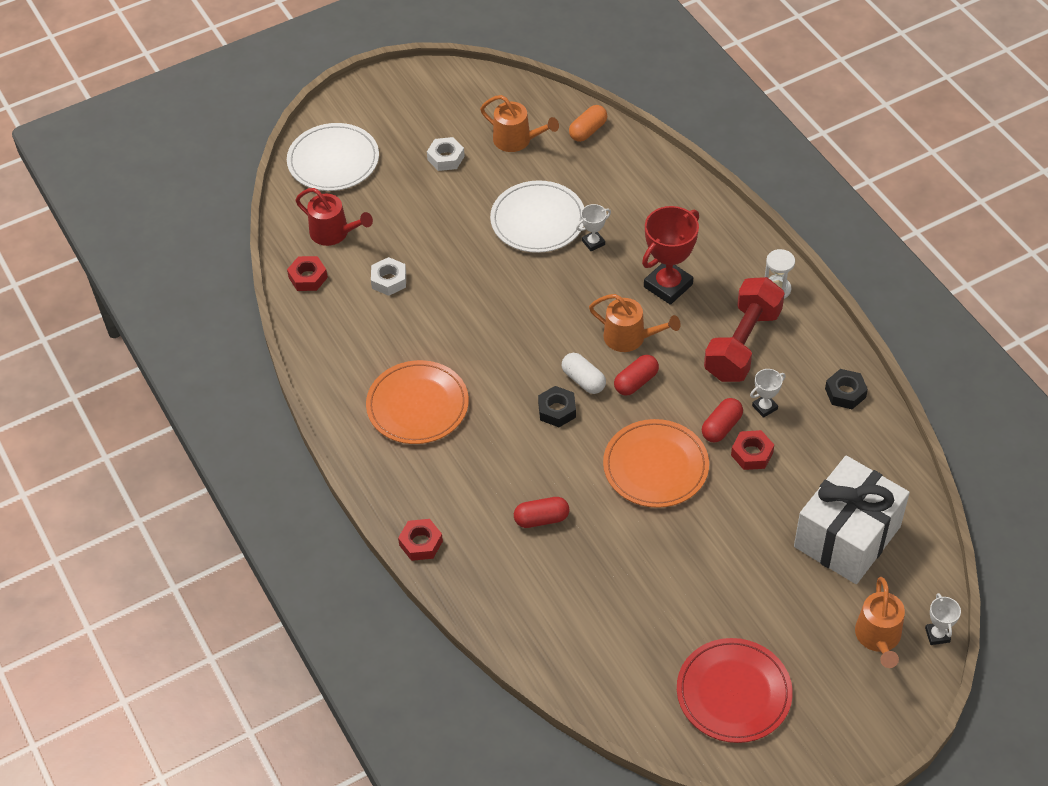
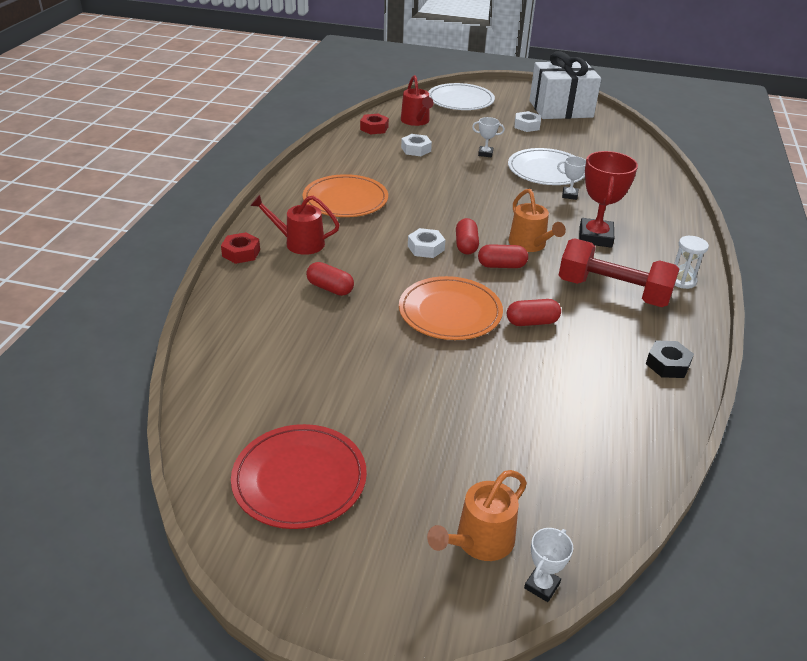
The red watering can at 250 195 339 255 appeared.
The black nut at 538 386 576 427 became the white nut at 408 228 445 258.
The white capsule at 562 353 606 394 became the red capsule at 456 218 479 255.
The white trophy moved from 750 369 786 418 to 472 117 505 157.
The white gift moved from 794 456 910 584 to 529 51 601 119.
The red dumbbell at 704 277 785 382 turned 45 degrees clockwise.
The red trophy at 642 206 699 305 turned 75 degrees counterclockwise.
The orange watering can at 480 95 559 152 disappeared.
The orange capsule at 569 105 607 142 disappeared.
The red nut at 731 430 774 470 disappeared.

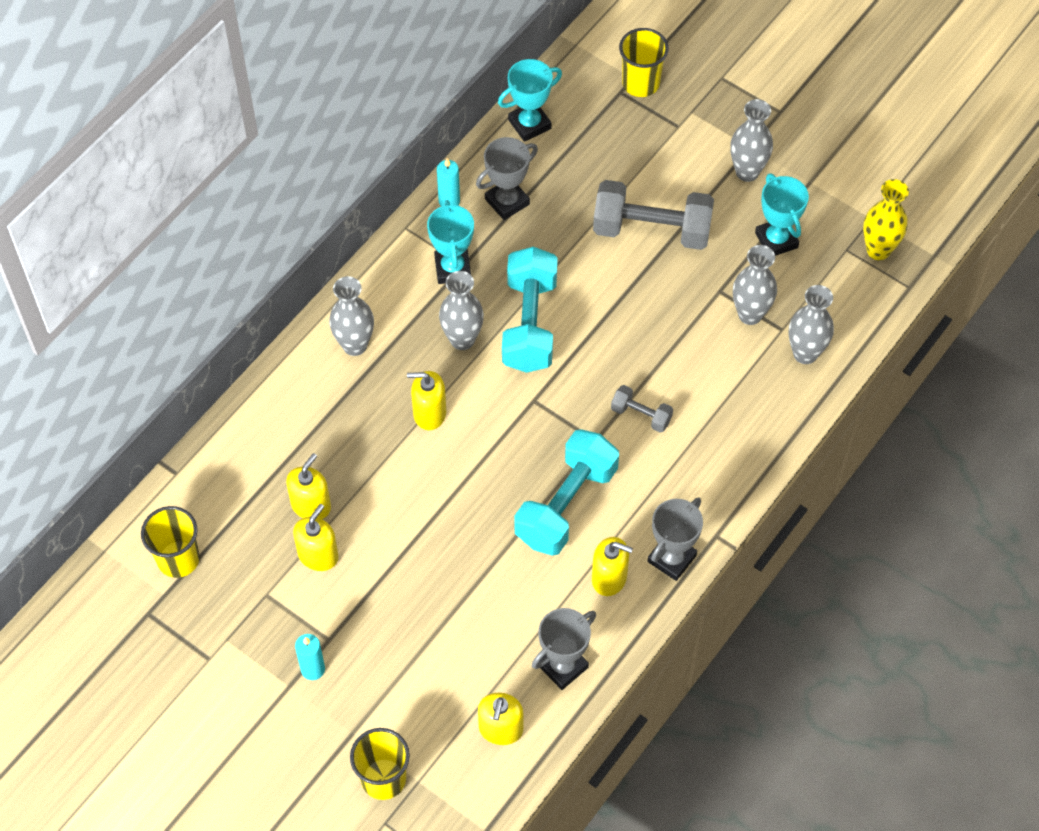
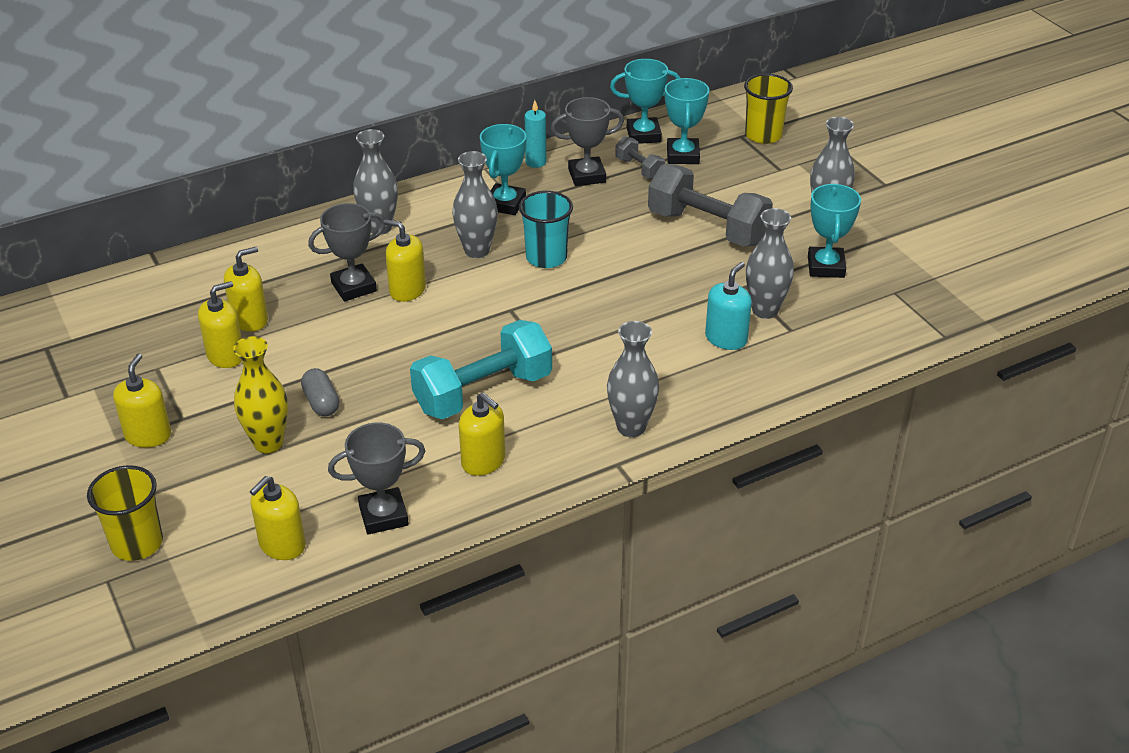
The turquoise candle at 295 634 325 680 was replaced by the yellow soap dispenser at 113 354 171 448.
The yellow vase moved from 863 179 909 260 to 233 336 288 453.
The grey capsule at 301 368 339 416 appeared.
The grey trophy moved from 647 498 703 581 to 308 203 385 301.
The turquoise dumbbell at 502 247 558 373 was replaced by the turquoise cup at 519 191 573 268.
The grey vase moved from 788 285 834 364 to 607 321 659 437.
The grey dumbbell moved from 611 385 673 433 to 615 136 665 179.
The turquoise trophy at 665 78 709 164 appeared.
The turquoise soap dispenser at 705 262 752 350 appeared.
The yellow cup at 141 506 200 578 disappeared.

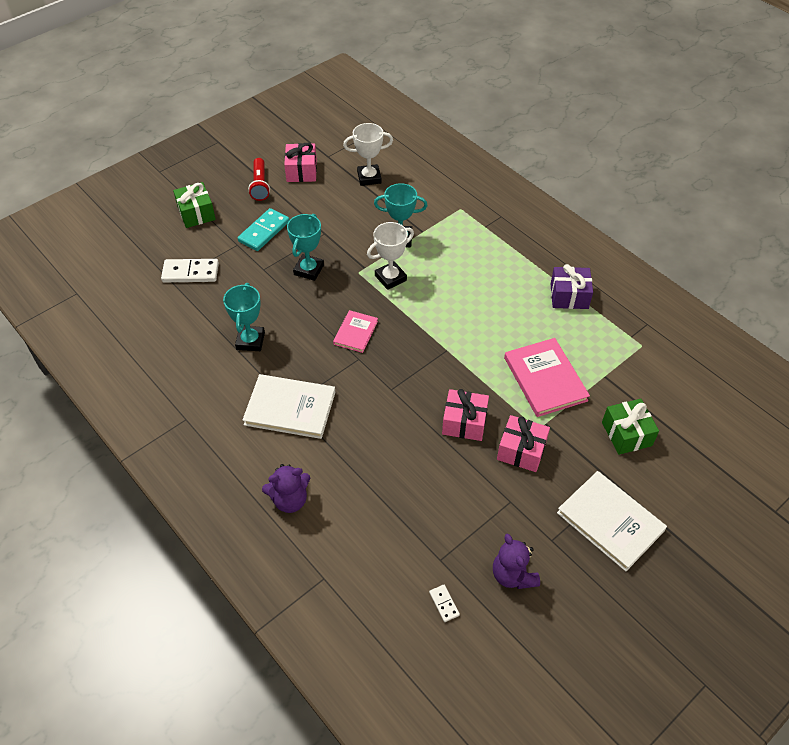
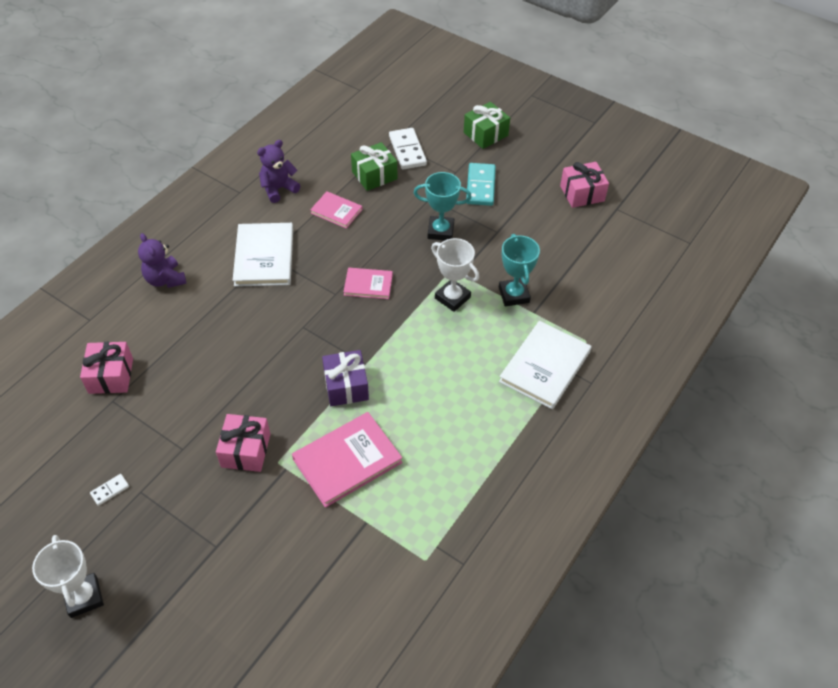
The white trophy moved from 343 123 393 186 to 32 535 104 618.
The pink gift moved from 442 389 489 441 to 80 342 133 394.
The white domino moved from 429 585 460 622 to 90 474 129 506.
The purple teddy bear moved from 493 534 540 589 to 257 140 301 203.
The turquoise trophy at 223 283 265 351 was replaced by the pink book at 310 191 363 229.
The purple gift moved from 550 264 593 309 to 322 350 369 406.
The green gift moved from 602 399 659 455 to 351 142 397 191.
The turquoise domino at 238 208 289 251 turned 75 degrees clockwise.
The white book moved from 557 471 667 571 to 499 321 591 409.
The red flashlight at 248 158 270 201 disappeared.

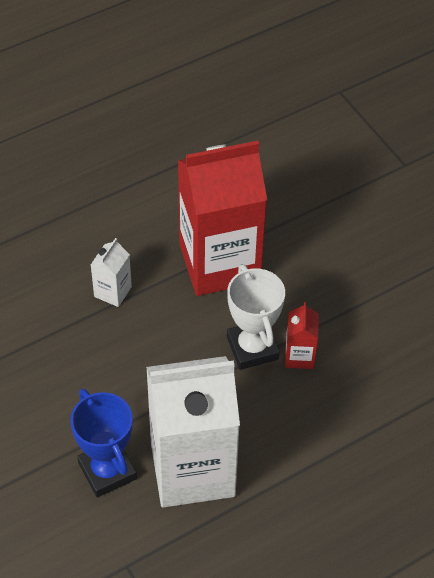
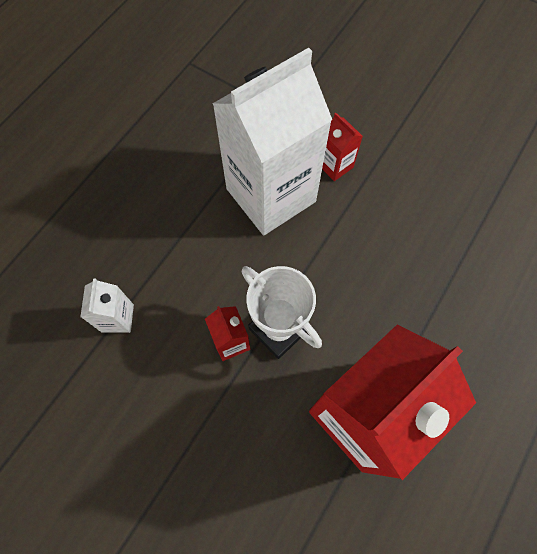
The white carton moved from 91 238 132 307 to 80 278 134 333.
The blue trophy at 70 389 137 498 was replaced by the red carton at 322 113 363 181.

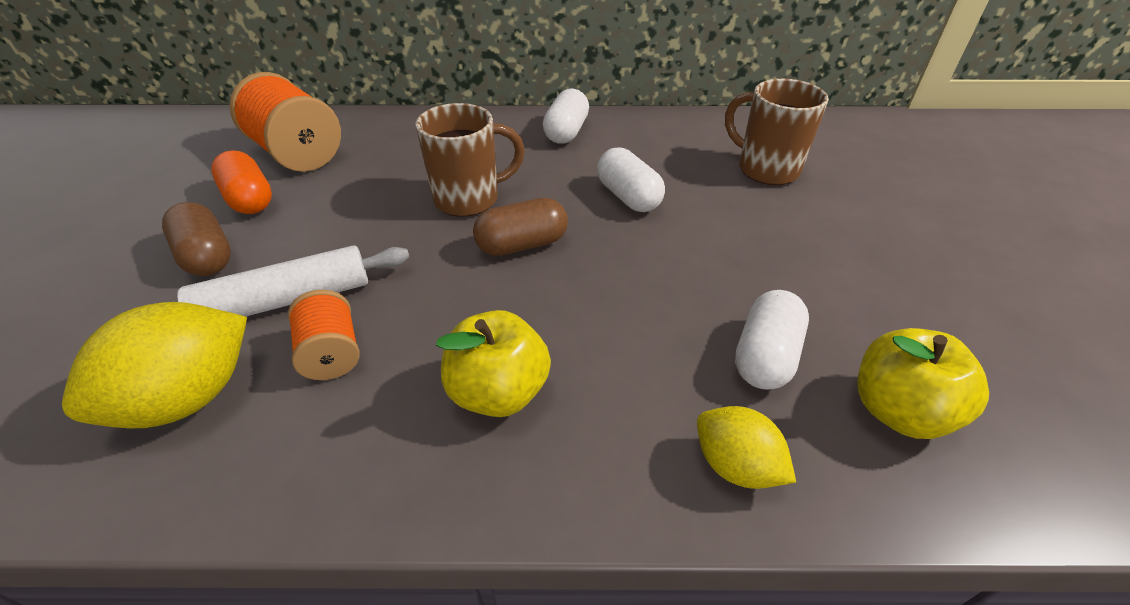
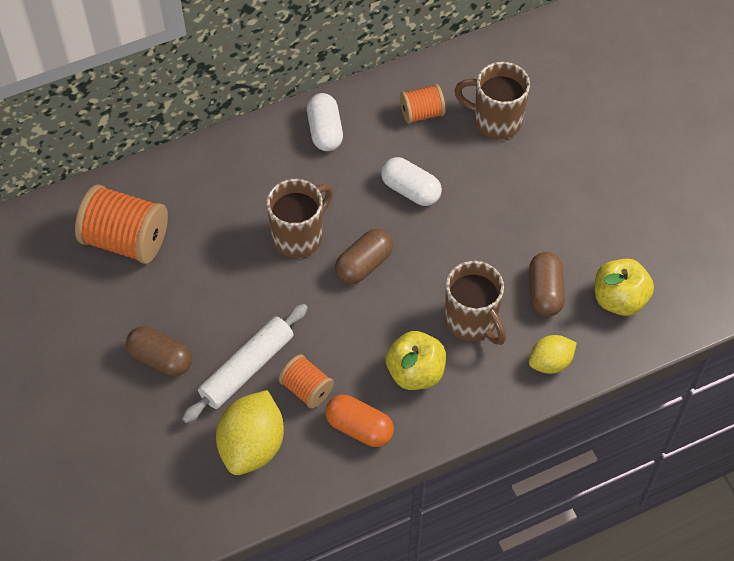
The orange capsule moved from 211 150 272 214 to 325 395 394 447.
The orange spool at 400 84 445 124 appeared.
The brown mug at 445 261 506 345 appeared.
The white capsule at 735 290 809 389 became the brown capsule at 529 252 565 316.
The yellow lemon at 697 406 796 489 turned 45 degrees counterclockwise.

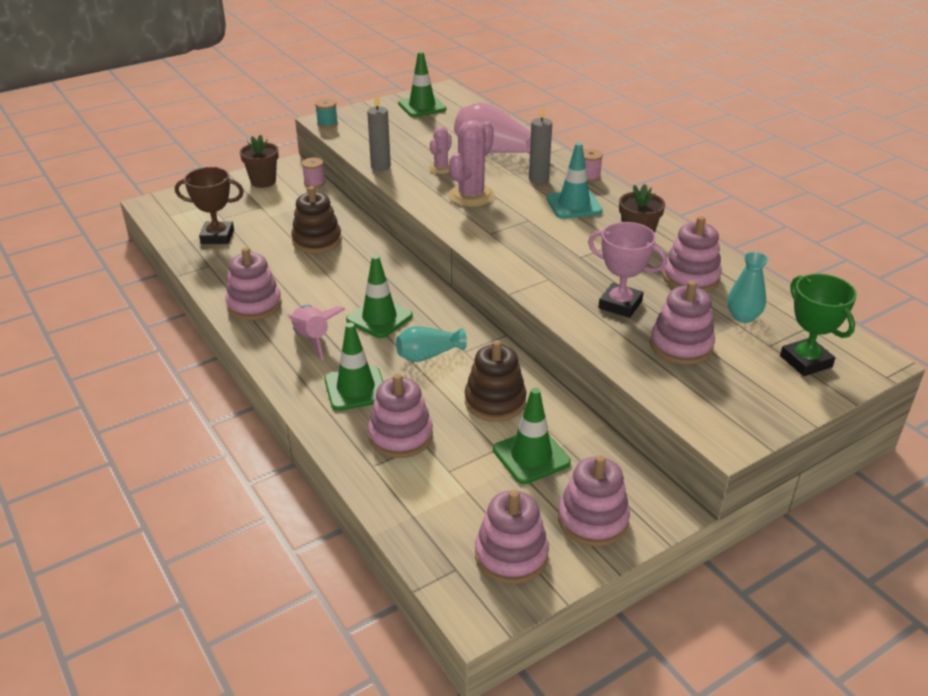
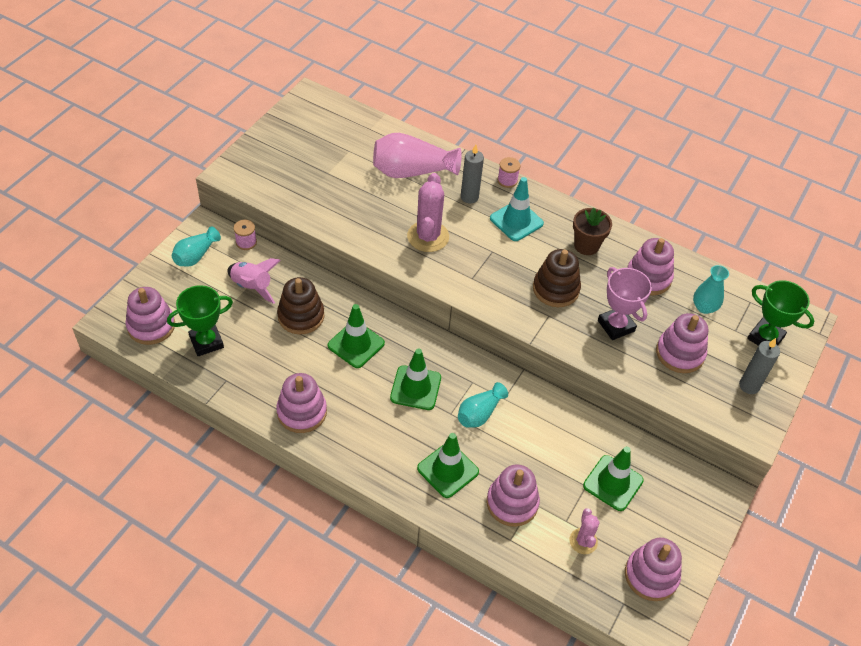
The pink stacking toy moved from 558 455 630 547 to 125 287 175 345.
The brown trophy at 175 167 244 244 became the green trophy at 167 285 233 356.
The brown flower pot at 240 135 278 188 was replaced by the turquoise vase at 172 227 221 267.
The pink rocket moved from 287 305 345 360 to 227 258 281 304.
The green traffic cone moved from 398 51 446 117 to 328 304 385 368.
The brown stacking toy moved from 465 340 526 422 to 533 249 581 307.
The pink cactus moved from 429 127 452 174 to 569 508 600 554.
The pink trophy at 588 222 667 318 turned 60 degrees clockwise.
The grey candle moved from 367 93 391 171 to 739 338 780 394.
The turquoise spool at 315 99 338 128 disappeared.

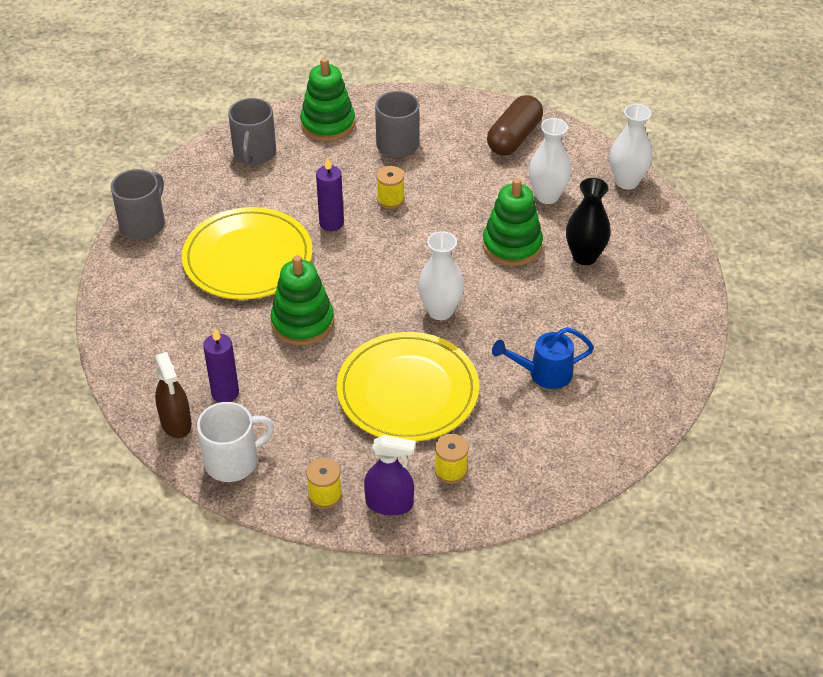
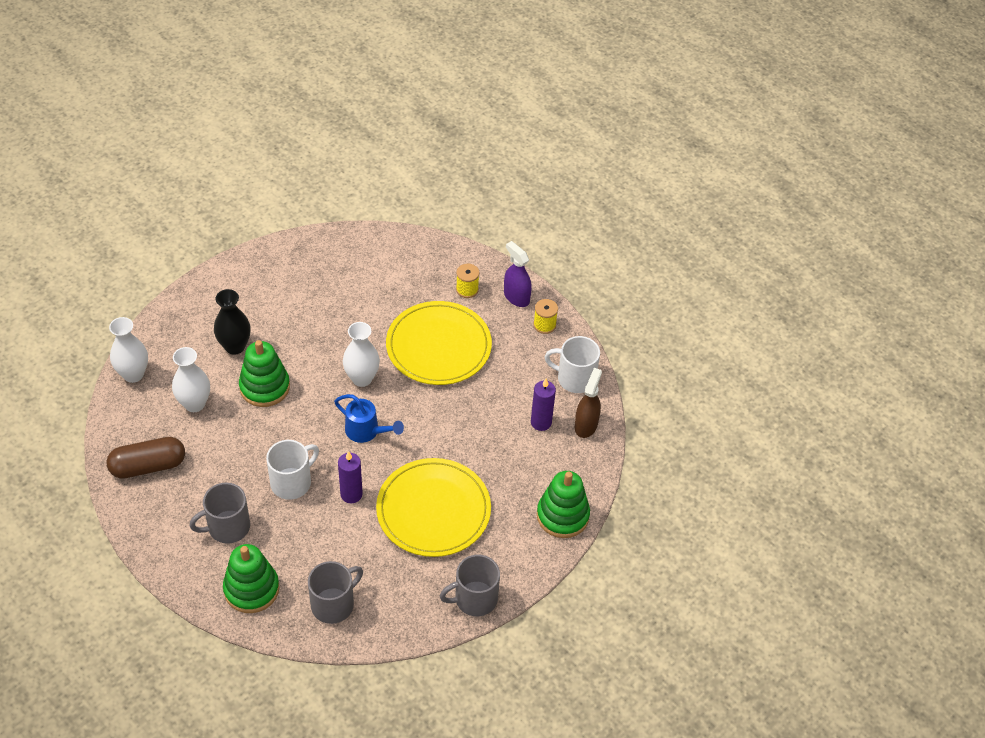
The yellow spool at 376 166 404 209 was replaced by the white mug at 266 440 319 500.
The blue watering can moved from 492 327 594 389 to 334 394 404 443.
The green stacking toy moved from 270 255 334 345 to 537 471 590 538.

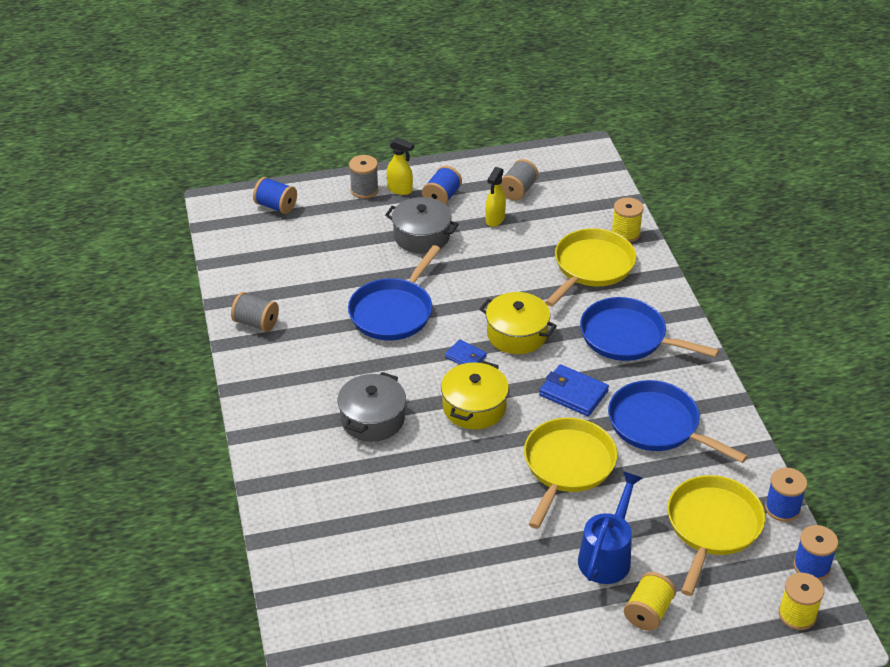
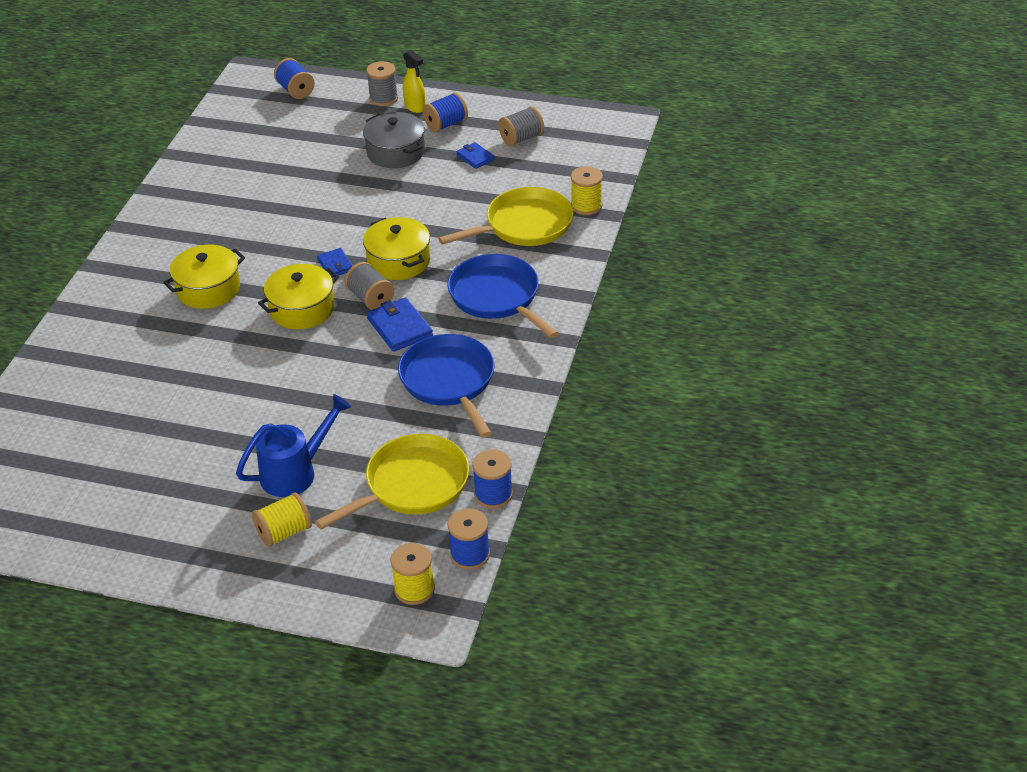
The grey pot at 338 372 406 442 became the yellow pot at 163 245 245 309.
The grey spool moved from 231 292 279 332 to 345 262 394 310.
The yellow spray bottle at 486 167 506 227 was replaced by the blue wallet at 456 142 495 169.
The blue pan at 348 245 441 341 disappeared.
The yellow pan at 524 418 618 529 disappeared.

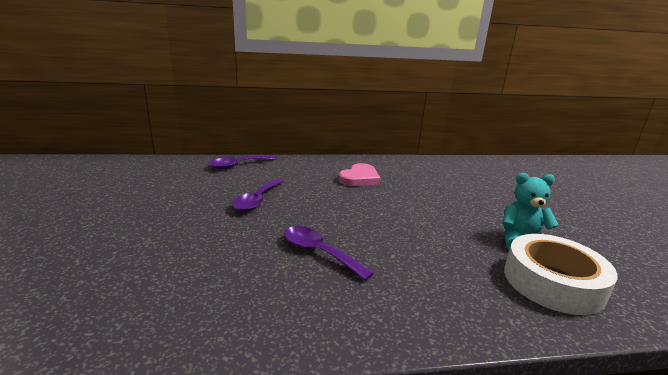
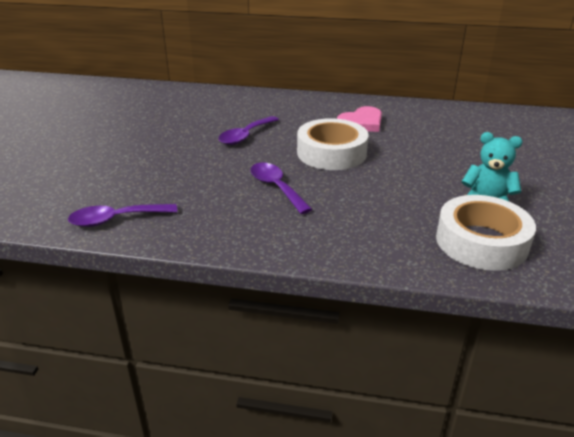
The purple spoon moved from 208 155 277 169 to 68 204 177 227.
The white tape at 297 118 368 170 appeared.

